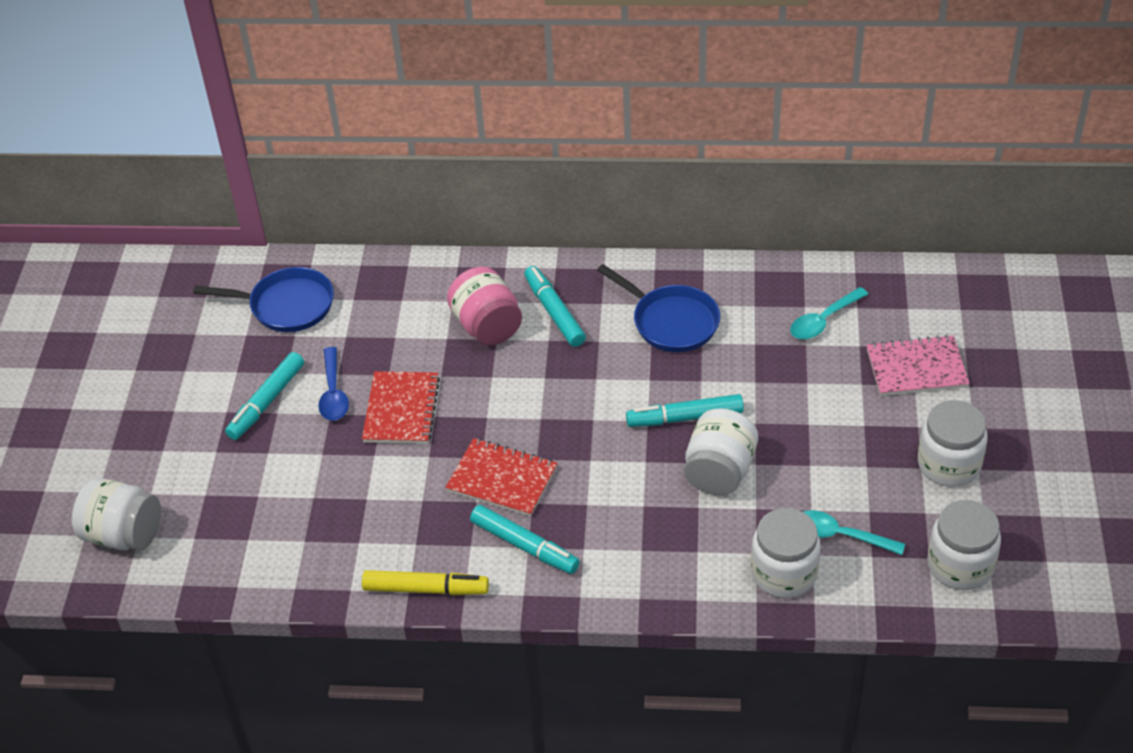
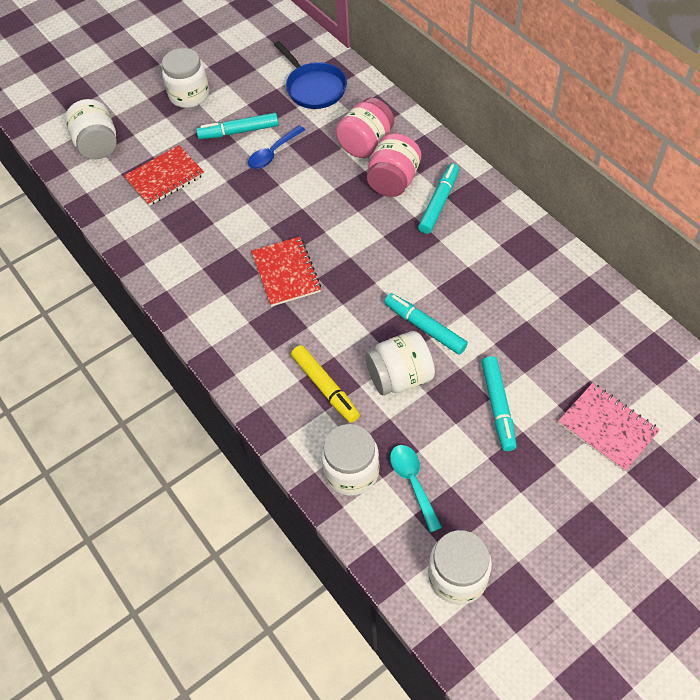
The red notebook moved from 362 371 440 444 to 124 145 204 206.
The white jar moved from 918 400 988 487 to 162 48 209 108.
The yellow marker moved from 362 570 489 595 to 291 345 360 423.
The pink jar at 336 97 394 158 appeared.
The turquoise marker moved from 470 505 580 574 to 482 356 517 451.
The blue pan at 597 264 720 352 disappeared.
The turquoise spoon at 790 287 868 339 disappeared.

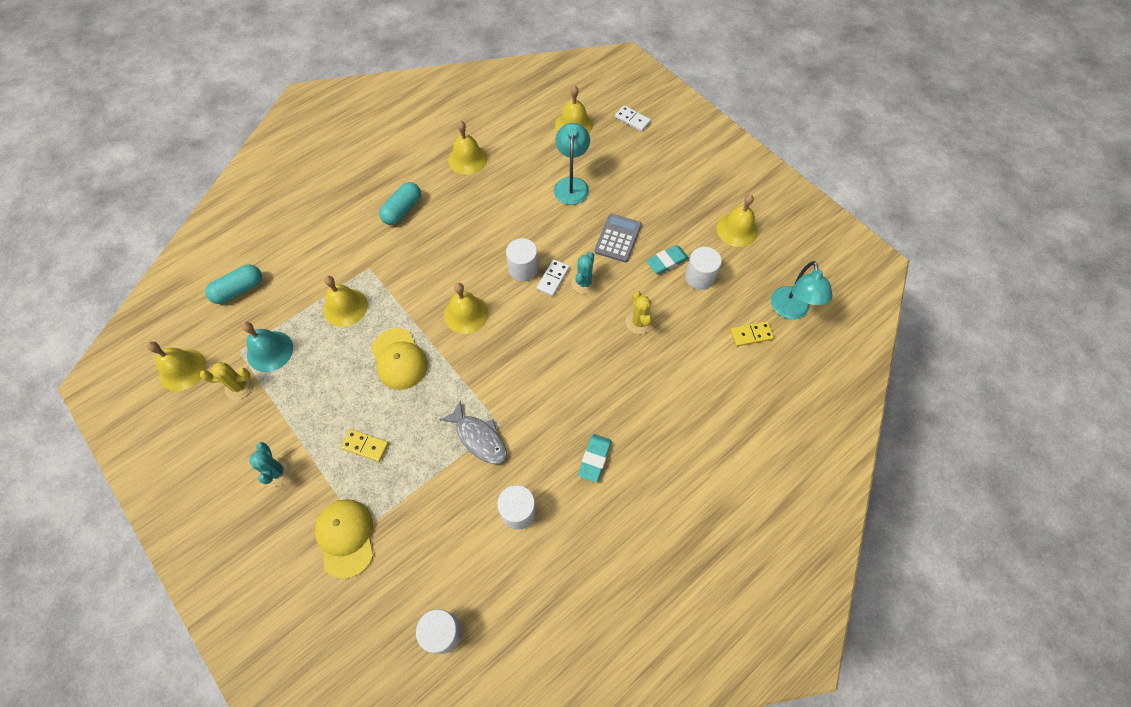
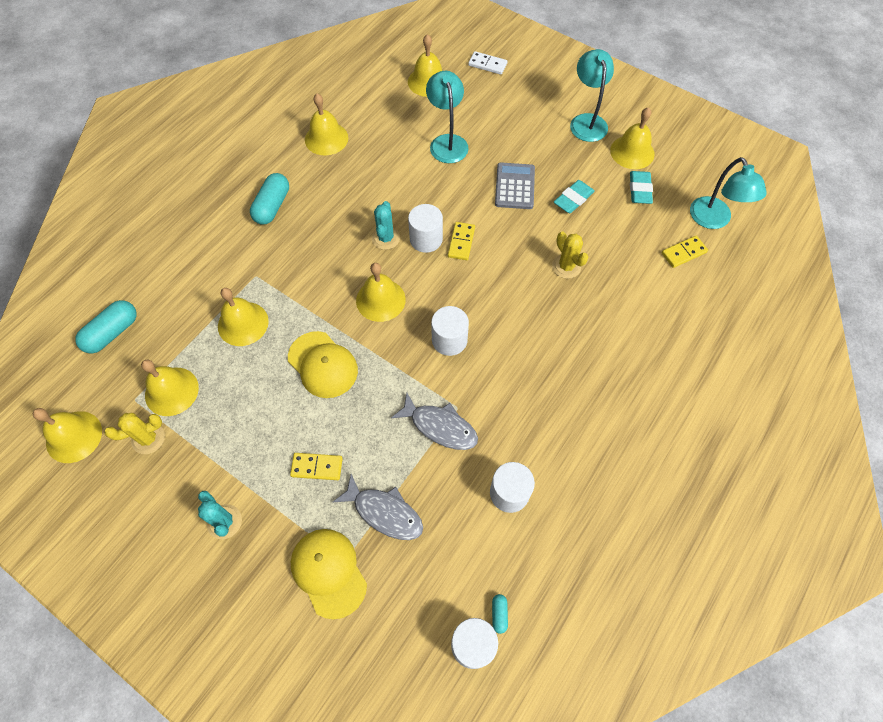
The turquoise bell at 242 322 293 372 became the yellow bell at 141 360 199 416.
The grey fish at 333 474 423 540 appeared.
The turquoise cactus moved from 571 252 597 294 to 372 201 400 250.
The white cylinder moved from 685 247 722 290 to 431 306 469 356.
The white domino at 537 259 570 296 became the yellow domino at 448 222 475 260.
The turquoise capsule at 492 594 508 634 appeared.
The turquoise lamp at 570 49 614 142 appeared.
The turquoise eraser moved from 578 434 612 482 to 630 171 653 204.

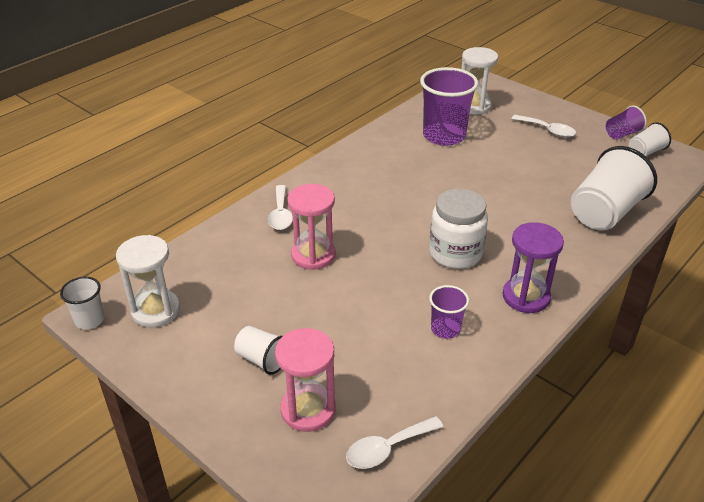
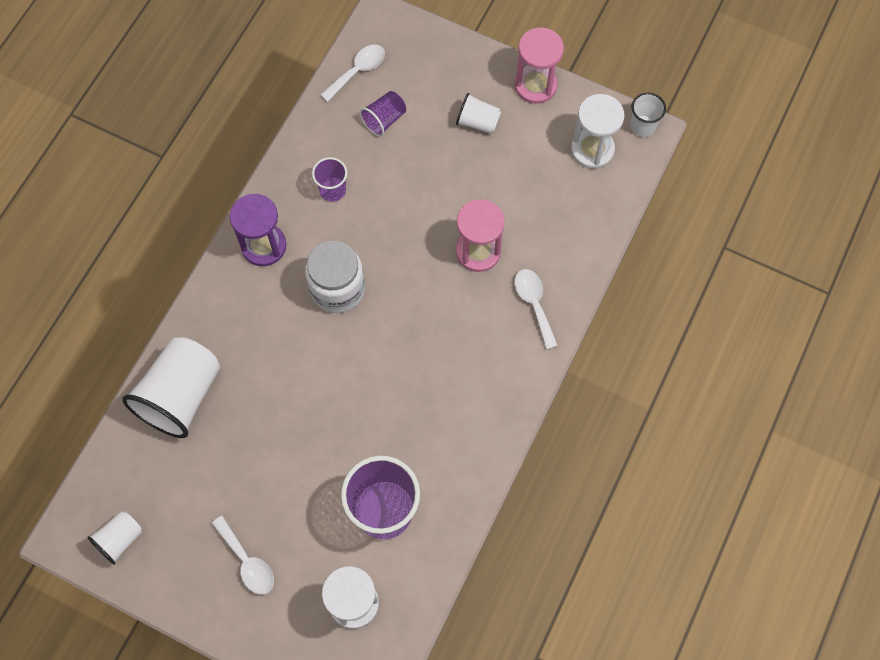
The white spoon at 511 115 576 138 turned 150 degrees counterclockwise.
The purple cup moved from 606 105 647 140 to 360 91 406 137.
The pink hourglass moved from 275 328 336 432 to 515 27 564 104.

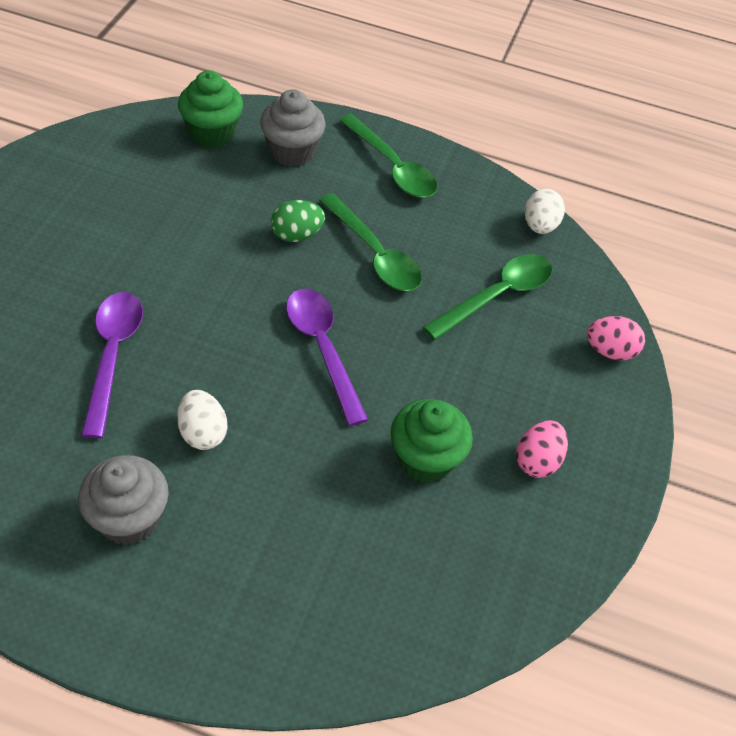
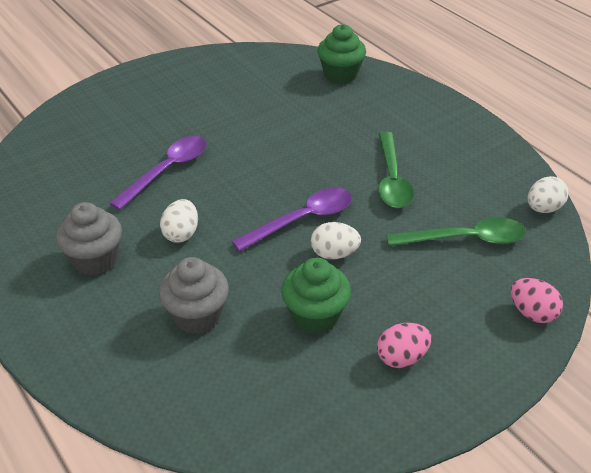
The grey cupcake moved from 260 89 326 167 to 159 257 229 334.
The purple spoon at 286 289 368 426 turned 45 degrees clockwise.
The white egg at 311 222 361 259 appeared.
The green egg at 271 200 325 242 disappeared.
The green spoon at 339 114 438 198 disappeared.

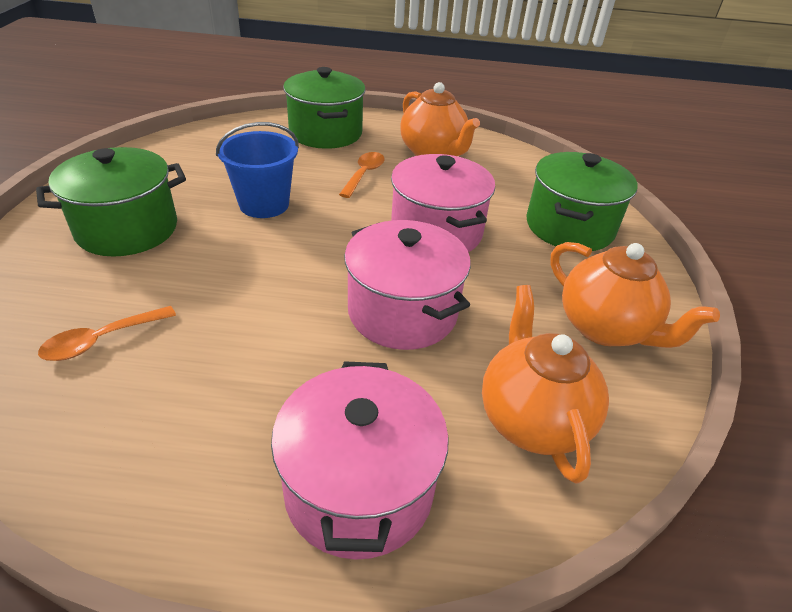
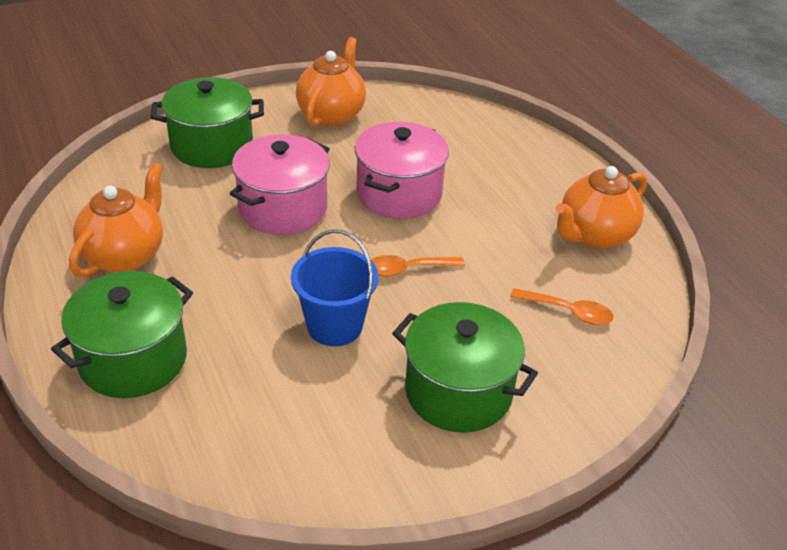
The orange spoon moved from 339 152 384 198 to 371 255 465 276.
The orange teapot moved from 482 285 609 484 to 555 166 647 249.
The pink pot at 271 361 449 560 disappeared.

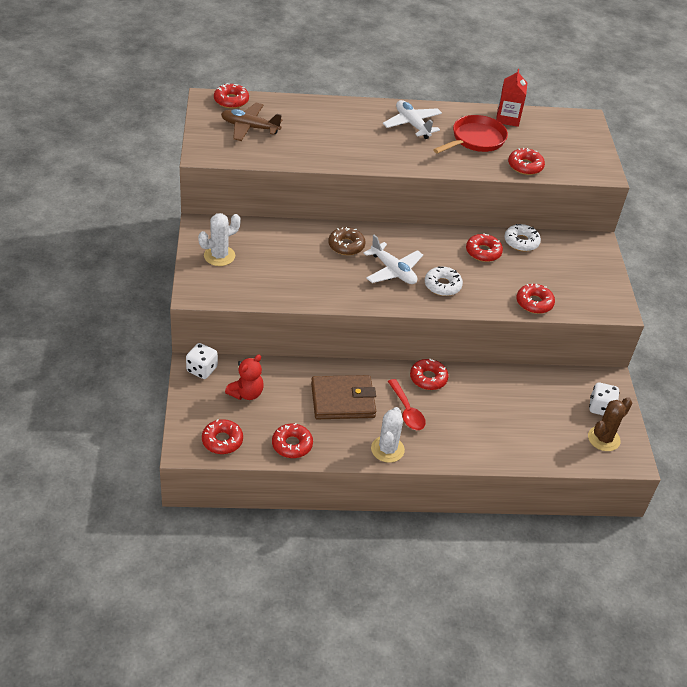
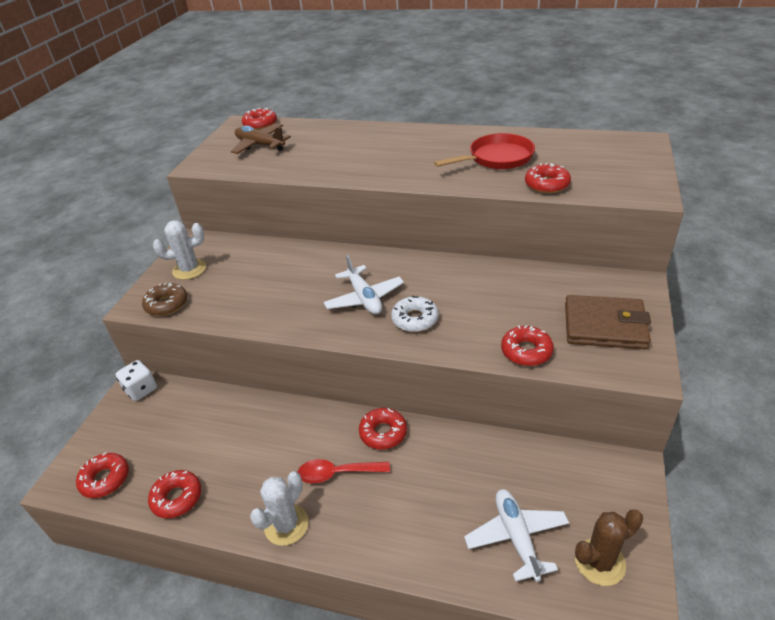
The brown donut moved from 328 227 366 255 to 142 283 187 316.
The red spoon at 388 379 426 430 turned 90 degrees clockwise.
The white plane moved from 383 100 442 139 to 464 489 569 582.
The brown wallet moved from 311 375 376 419 to 565 295 651 349.
The red teddy bear at 225 355 264 400 disappeared.
The red donut at 466 233 503 262 disappeared.
The red carton at 496 69 527 127 disappeared.
The white donut at 504 224 541 252 disappeared.
The white dice at 589 382 619 415 disappeared.

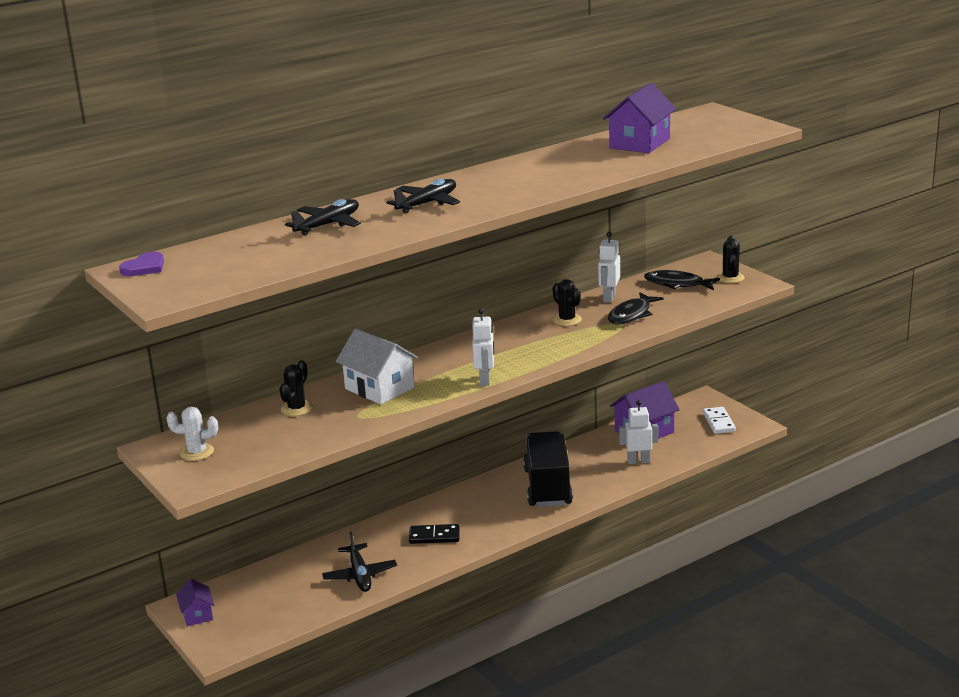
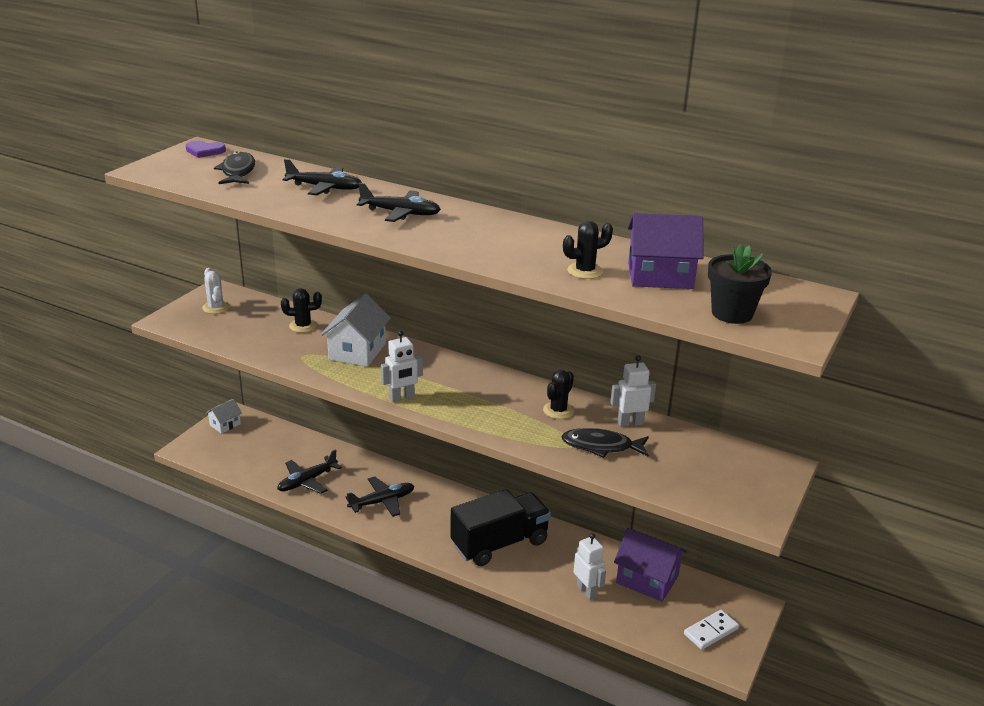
The purple house at 176 579 214 626 became the white house at 206 399 242 434.
The black fish moved from 644 270 720 290 to 214 151 255 184.
The black domino at 409 524 460 544 was replaced by the black plane at 345 477 414 517.
The black cactus moved from 717 236 745 283 to 563 221 613 279.
The black flower pot at 708 244 772 324 appeared.

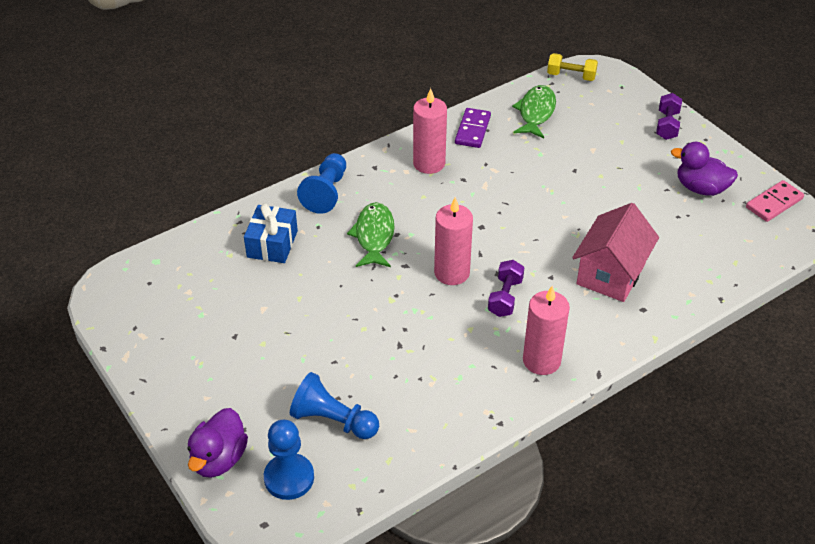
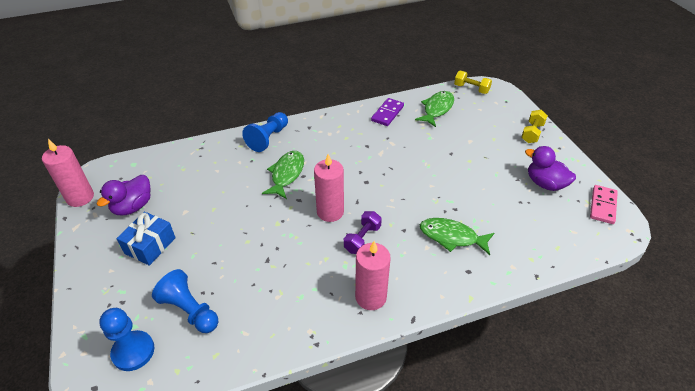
The pink candle moved from 413 88 447 174 to 42 139 94 207.
The purple duck moved from 187 408 248 478 to 97 175 150 215.
The blue gift moved from 244 203 298 263 to 117 212 176 266.
The pink house at 572 203 659 302 was replaced by the green fish at 420 218 494 255.
The purple dumbbell at 656 93 682 140 became the yellow dumbbell at 521 110 548 143.
The pink domino at 746 180 804 222 turned 45 degrees counterclockwise.

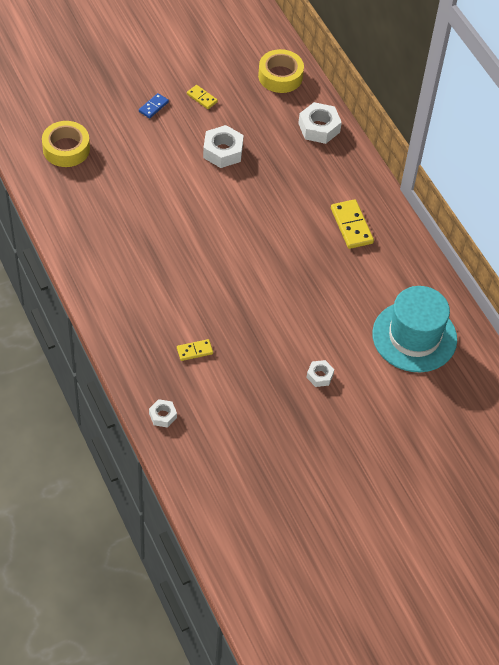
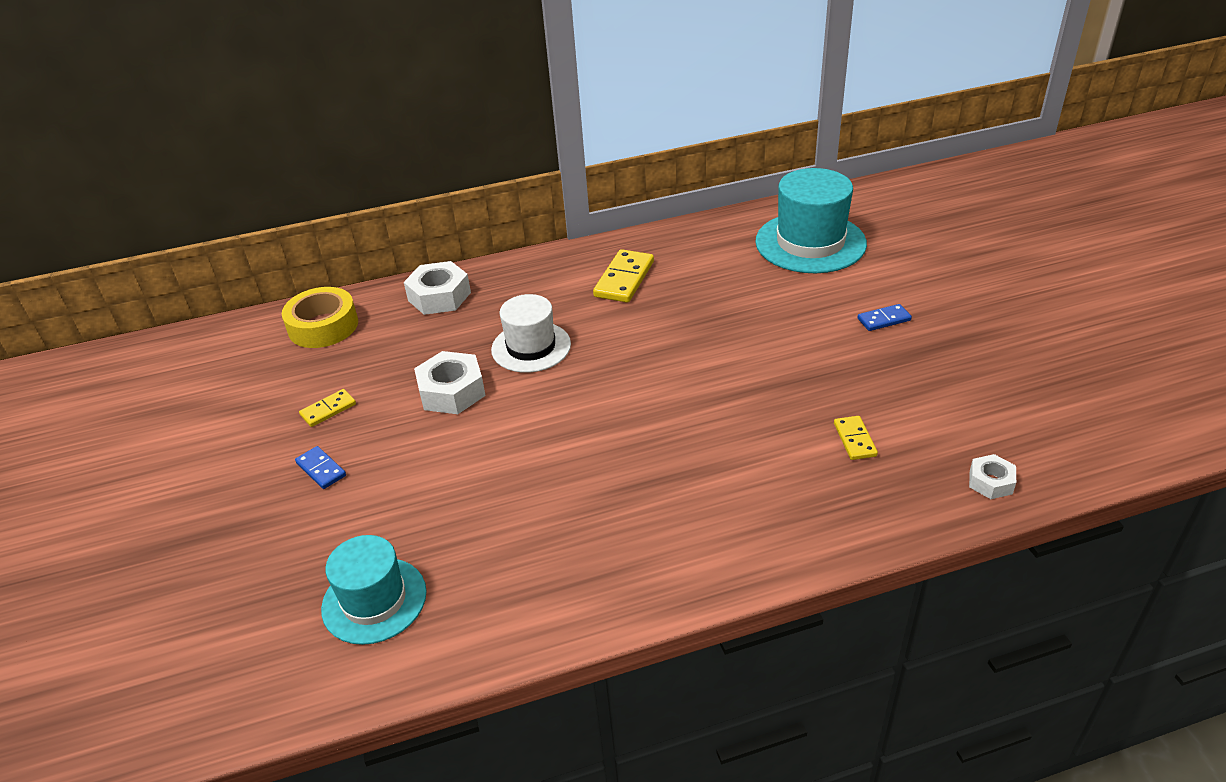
The yellow tape at 42 121 90 167 was replaced by the turquoise hat at 321 535 427 645.
The white hat at 491 294 571 373 appeared.
The yellow domino at 331 199 374 249 turned 60 degrees counterclockwise.
The white nut at 306 360 334 387 was replaced by the blue domino at 858 304 912 331.

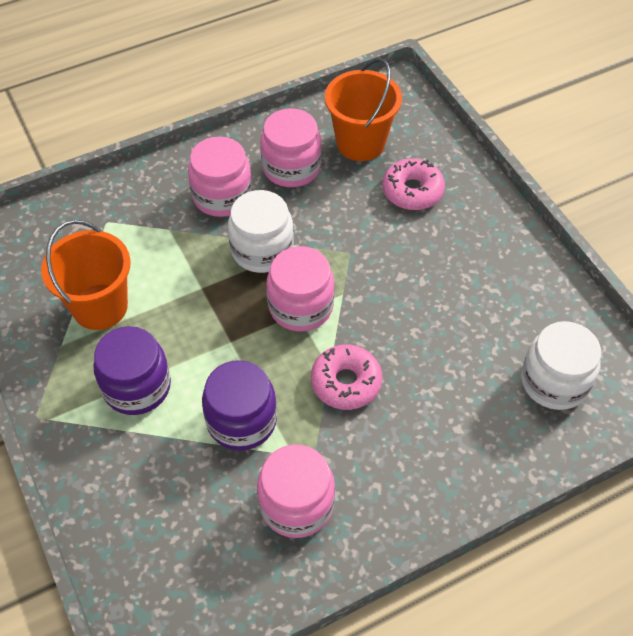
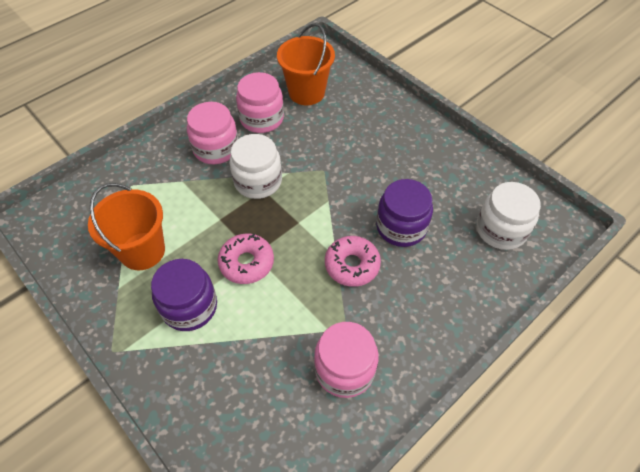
The pink donut moved from 382 158 445 210 to 218 234 274 284.
The purple jar moved from 202 360 277 451 to 376 179 433 247.
The pink jar at 267 246 335 331 disappeared.

